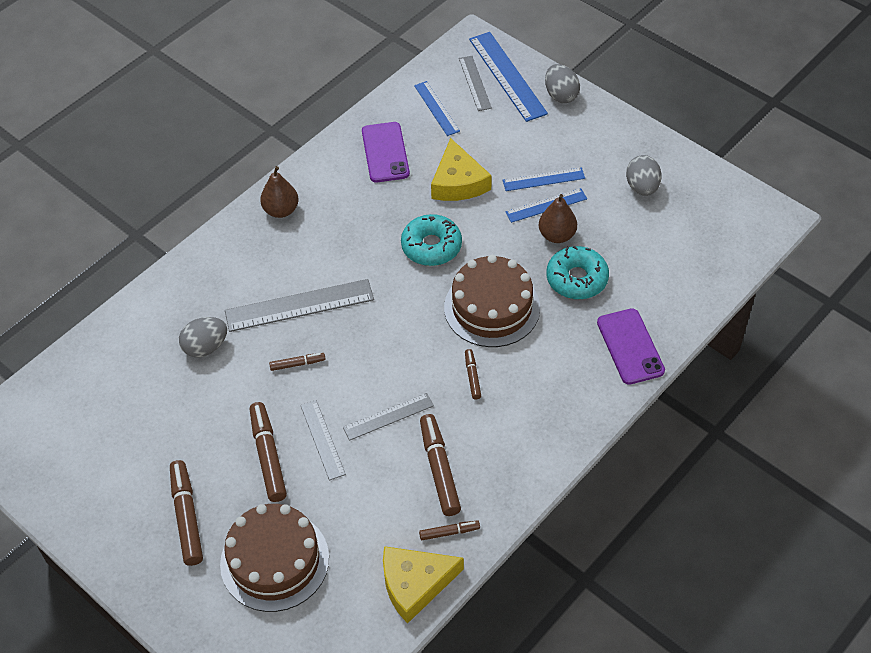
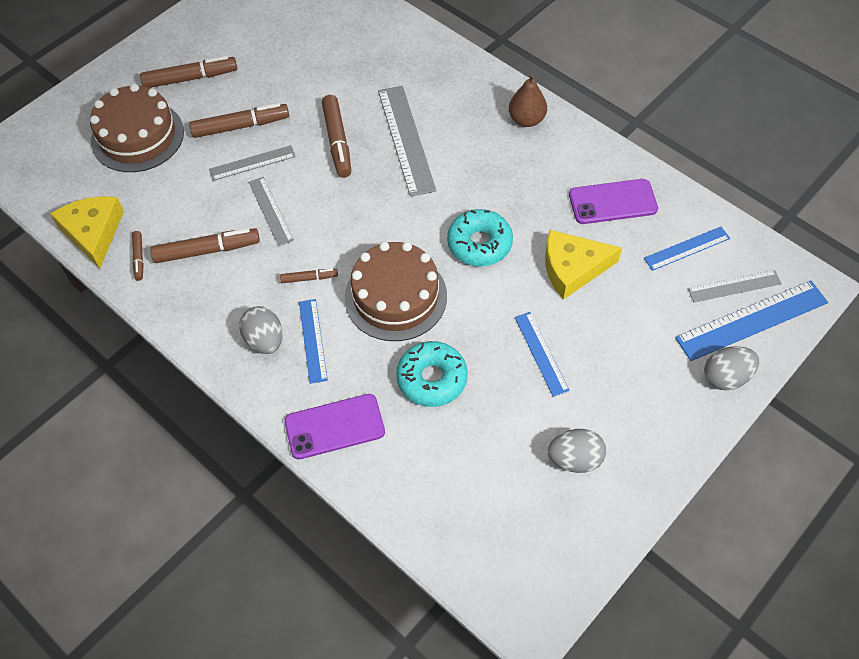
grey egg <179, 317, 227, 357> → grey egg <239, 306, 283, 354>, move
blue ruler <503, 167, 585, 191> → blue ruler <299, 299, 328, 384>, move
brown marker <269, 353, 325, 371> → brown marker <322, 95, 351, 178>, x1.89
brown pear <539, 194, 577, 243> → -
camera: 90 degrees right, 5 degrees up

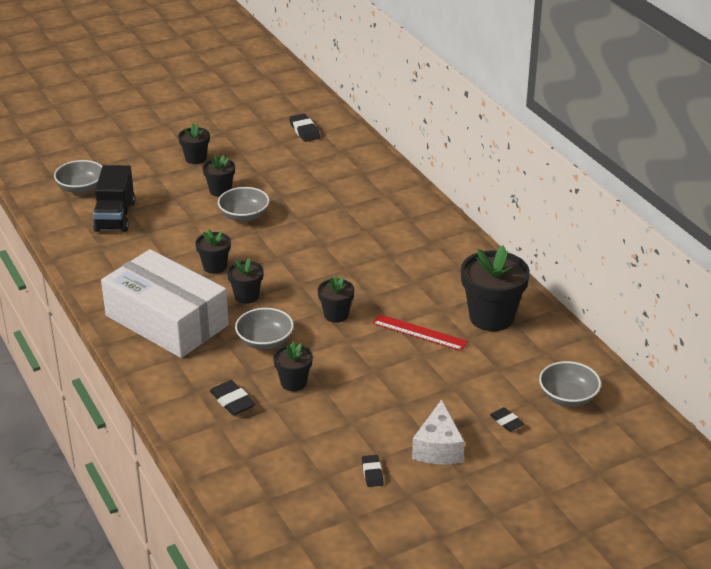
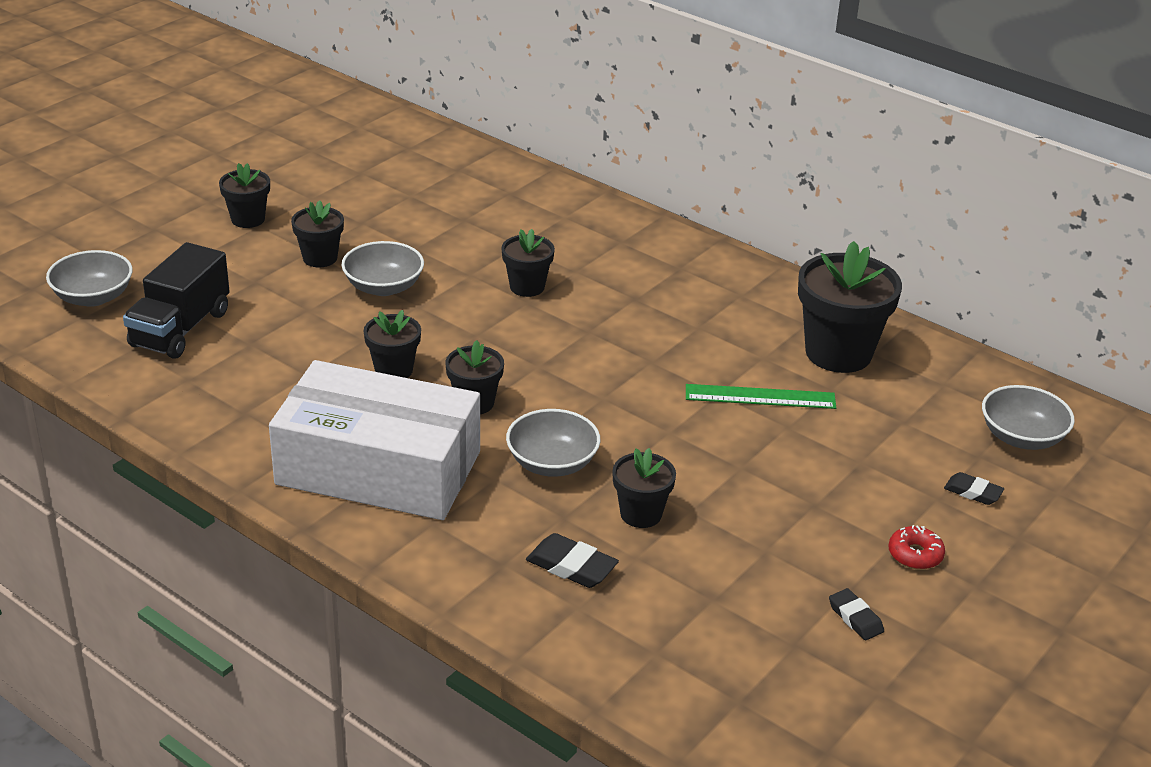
black truck <93, 165, 135, 232> → black truck <123, 242, 230, 359>, 45 degrees clockwise
black flower pot <317, 275, 355, 323> → black flower pot <502, 229, 555, 297>, move
red ruler <372, 314, 468, 351> → green ruler <686, 384, 836, 409>
white cheese <412, 399, 465, 465> → red donut <888, 525, 945, 570>
black eraser <289, 114, 320, 142> → -
camera: 25 degrees left, 0 degrees up

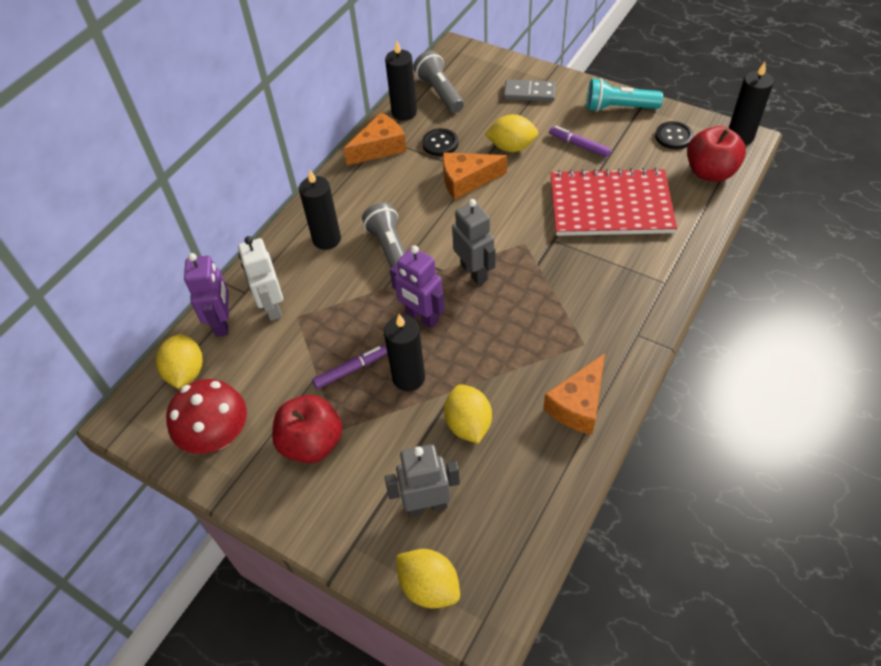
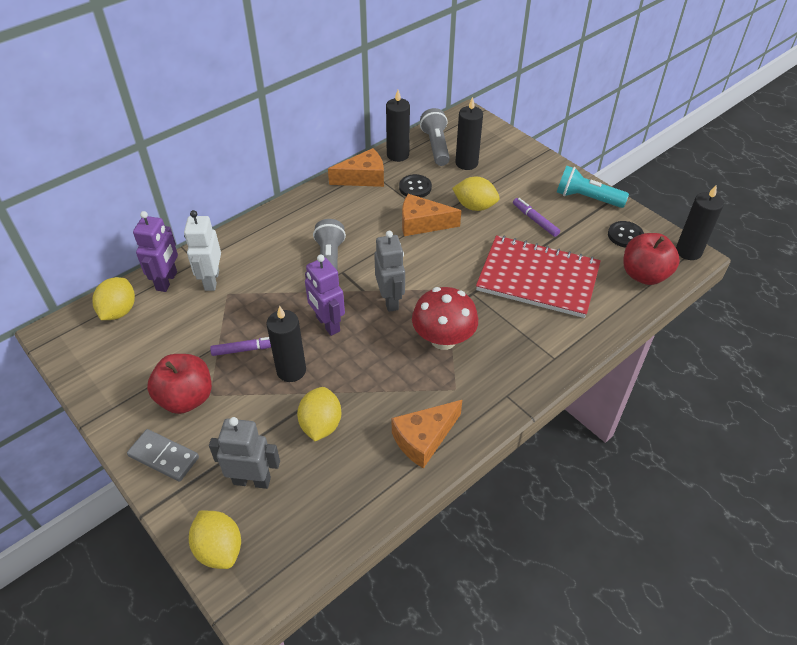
grey domino <504, 80, 556, 102> → grey domino <127, 429, 199, 482>, move
red mushroom <166, 379, 247, 454> → red mushroom <412, 287, 478, 350>, move
black candle <299, 170, 341, 250> → black candle <455, 97, 483, 170>, move
camera: 15 degrees right, 5 degrees down

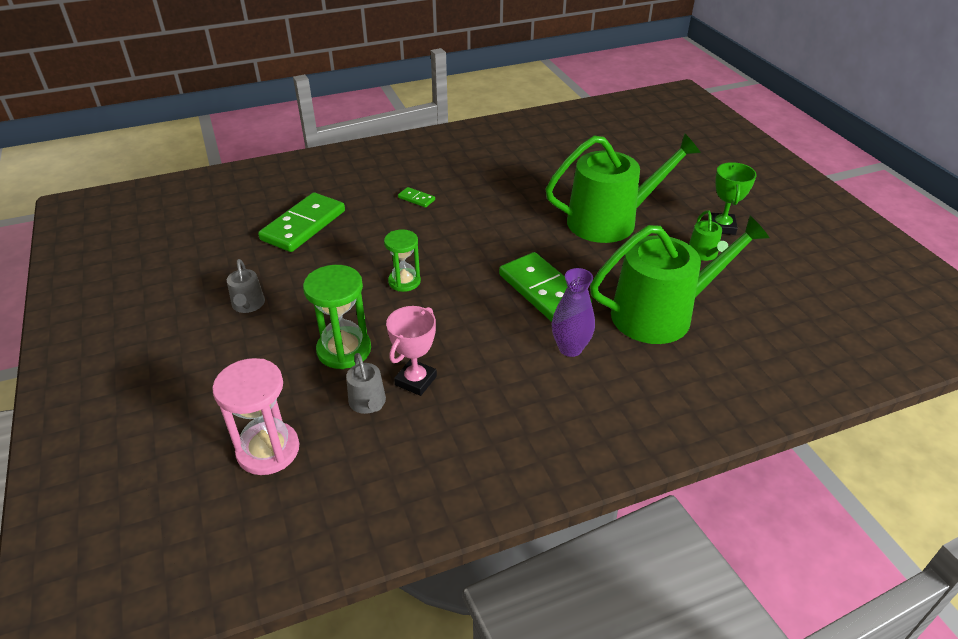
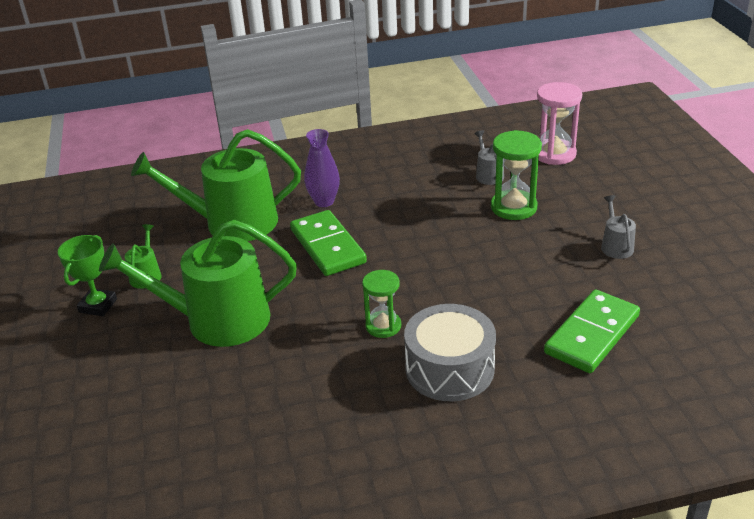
green hourglass <384, 229, 421, 292> → green hourglass <362, 270, 401, 338>, move
green domino <398, 187, 435, 207> → grey drum <404, 304, 496, 401>
pink trophy <386, 306, 437, 396> → -
camera: 170 degrees left, 5 degrees down

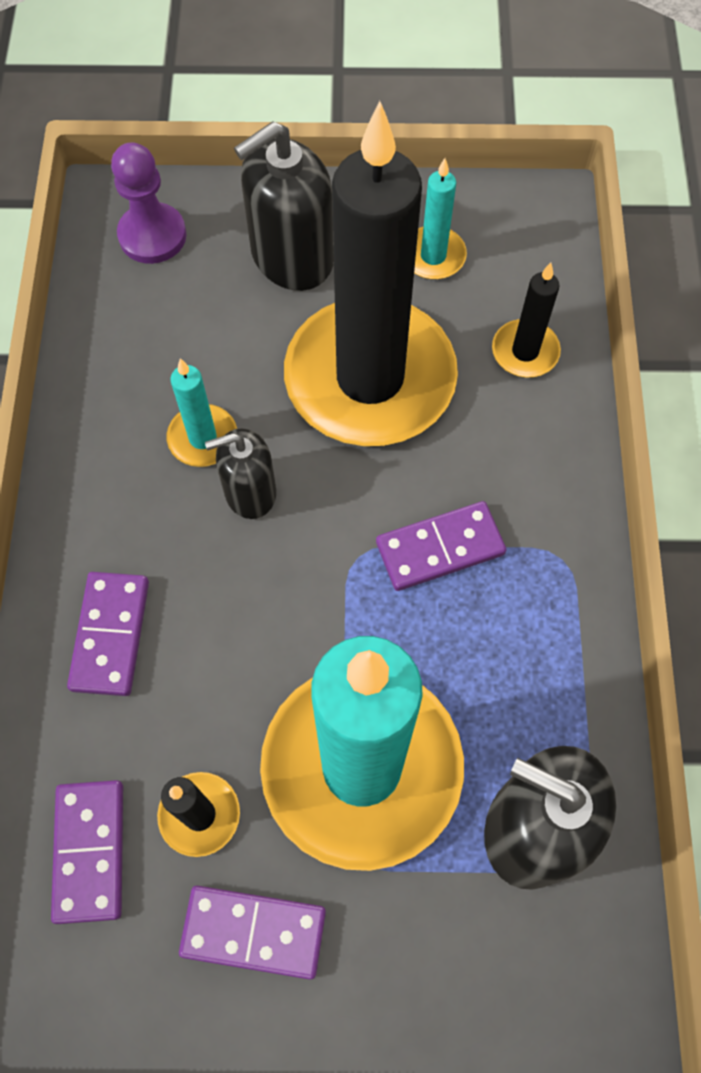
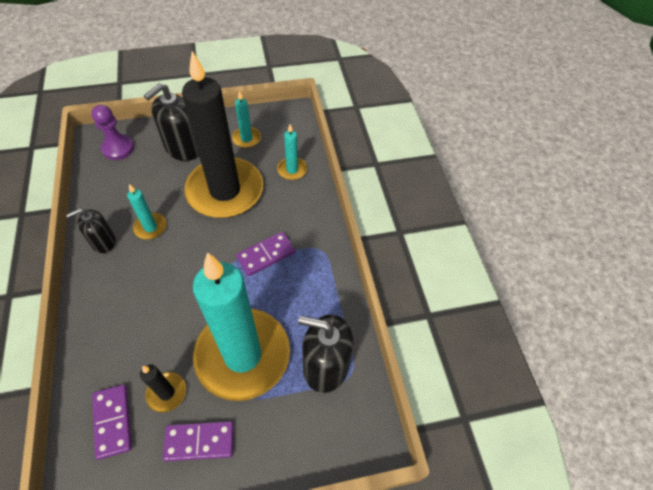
black soap dispenser <205, 428, 276, 519> → black soap dispenser <66, 208, 116, 253>, move
black candle <492, 263, 561, 377> → turquoise candle <277, 124, 307, 180>
purple domino <67, 572, 149, 696> → -
camera: 15 degrees left, 10 degrees down

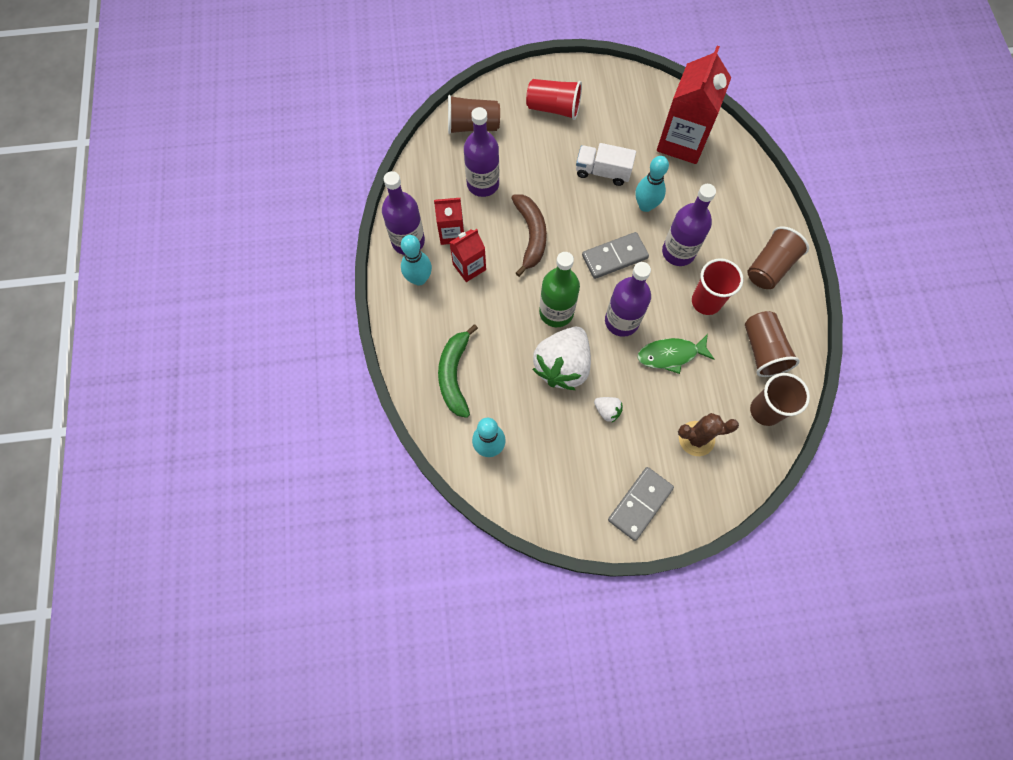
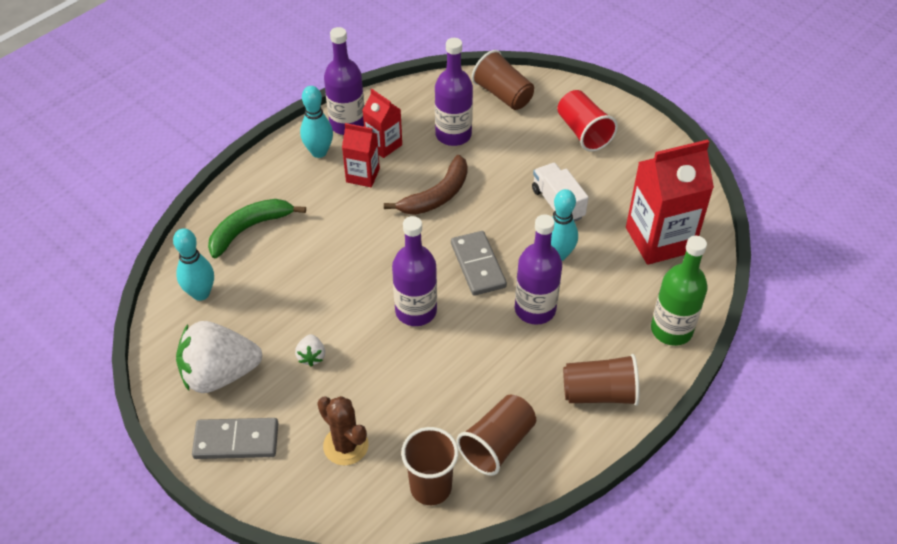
white strawberry <533, 327, 591, 390> → white strawberry <176, 321, 262, 393>, move
grey domino <582, 232, 649, 279> → grey domino <451, 231, 507, 296>, 45 degrees clockwise
green bottle <539, 252, 580, 327> → green bottle <651, 236, 708, 346>, move
green fish <637, 334, 715, 374> → -
red cup <692, 258, 743, 315> → -
camera: 50 degrees right, 20 degrees down

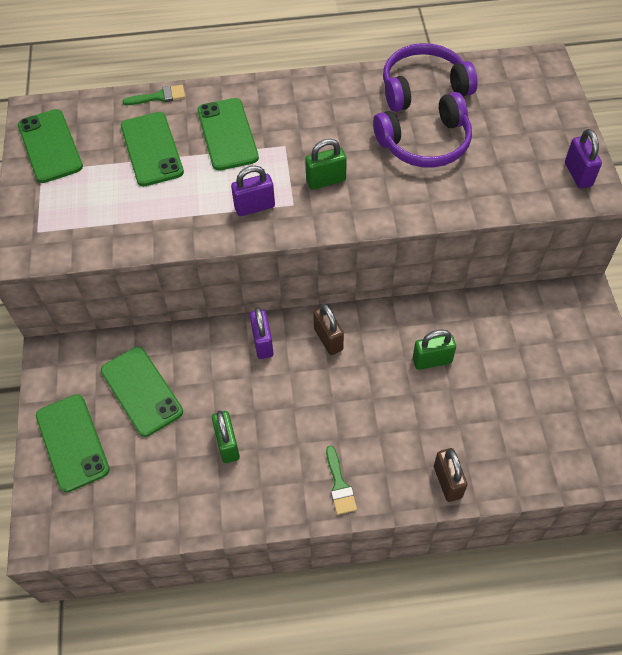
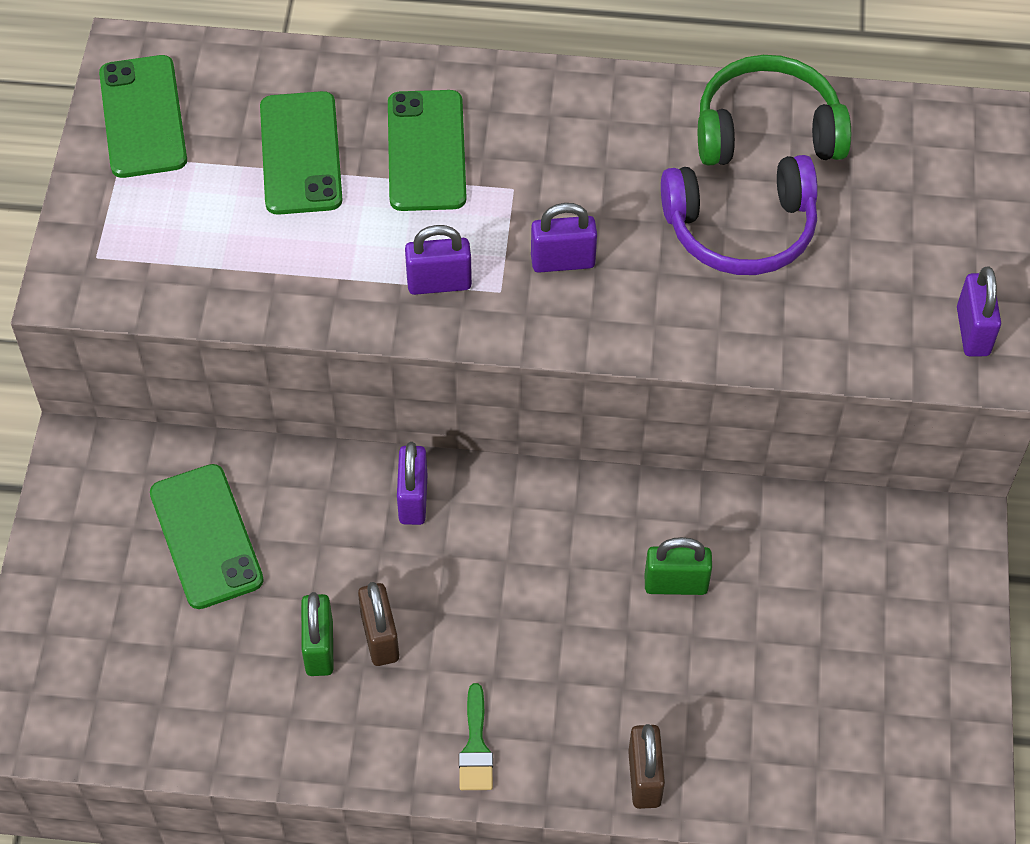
brown padlock <313, 304, 344, 355> → brown padlock <358, 582, 399, 666>, move
green padlock <305, 139, 347, 190> → purple padlock <531, 203, 597, 273>
purple headphones <383, 43, 478, 112> → green headphones <698, 55, 851, 166>
green phone <36, 394, 110, 492> → -
green brush <122, 85, 185, 105> → -
camera: 10 degrees right, 0 degrees up

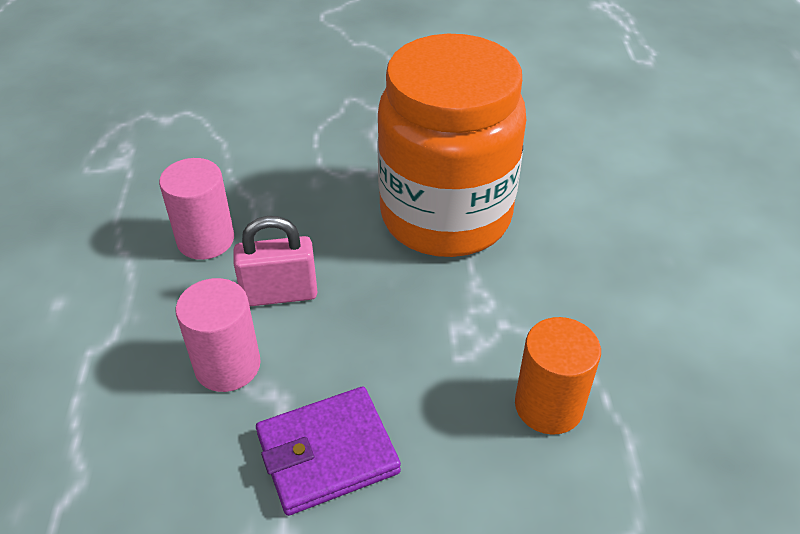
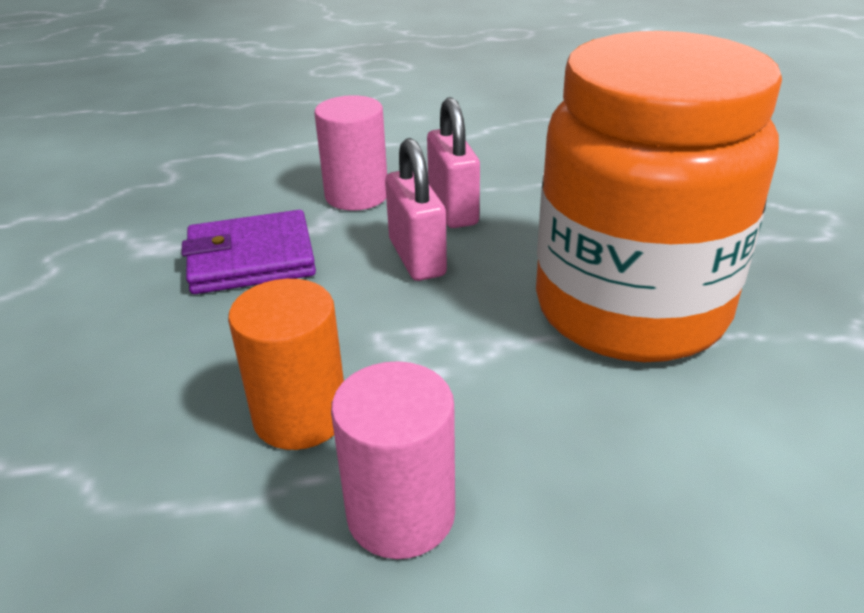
purple wallet <256, 387, 401, 516> → purple wallet <182, 210, 316, 294>, 75 degrees counterclockwise
pink cylinder <159, 158, 234, 260> → pink cylinder <331, 361, 455, 559>, move
- → pink padlock <385, 138, 447, 281>
camera: 85 degrees right, 10 degrees down

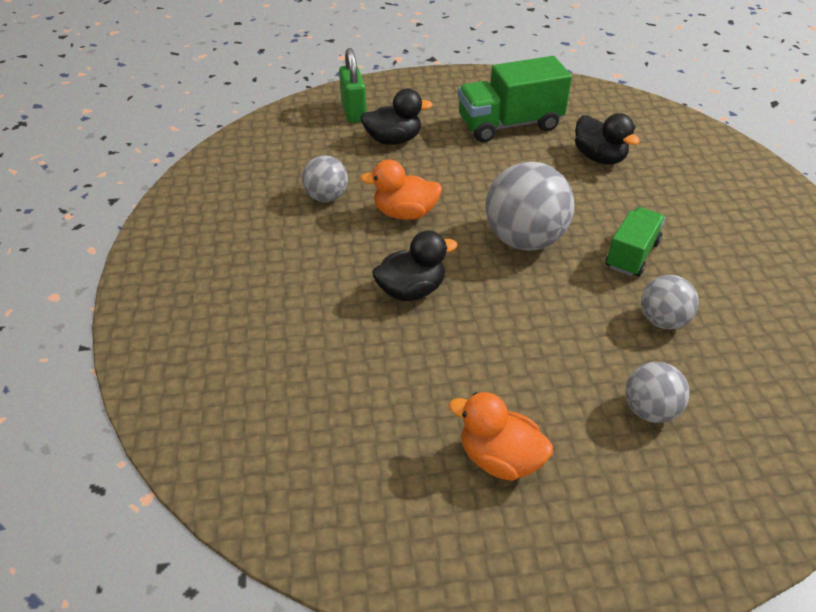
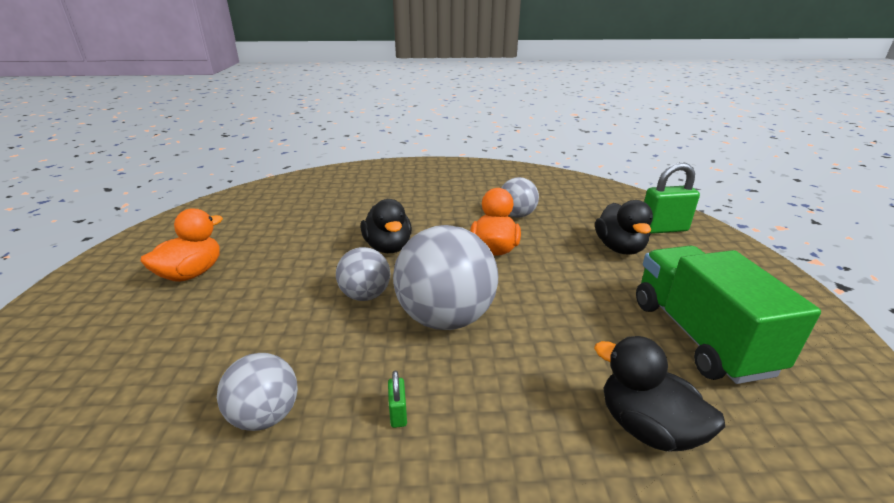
grey ball <625, 362, 690, 423> → grey ball <336, 247, 390, 301>, move
green truck <605, 207, 665, 277> → green padlock <388, 371, 407, 428>
black duck <575, 113, 640, 164> → black duck <594, 336, 725, 452>, 75 degrees clockwise
camera: 95 degrees right, 15 degrees down

